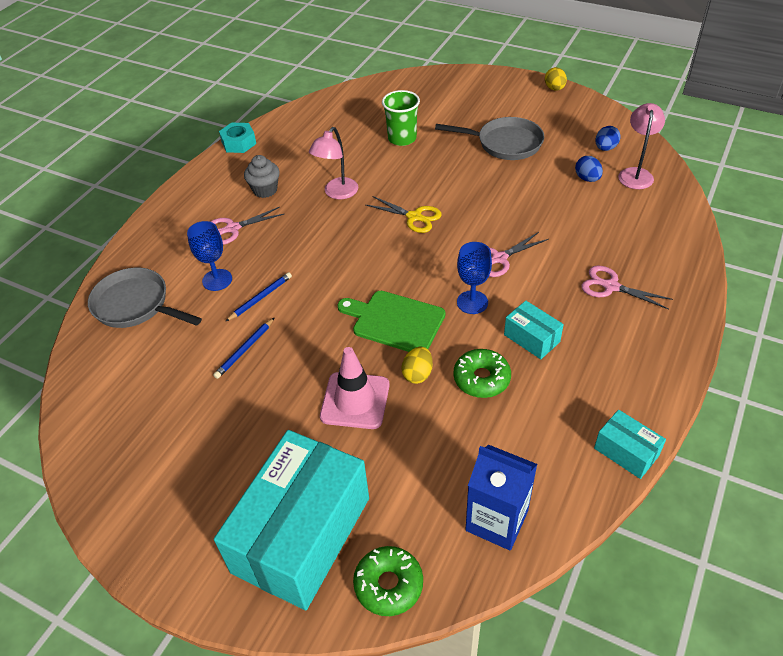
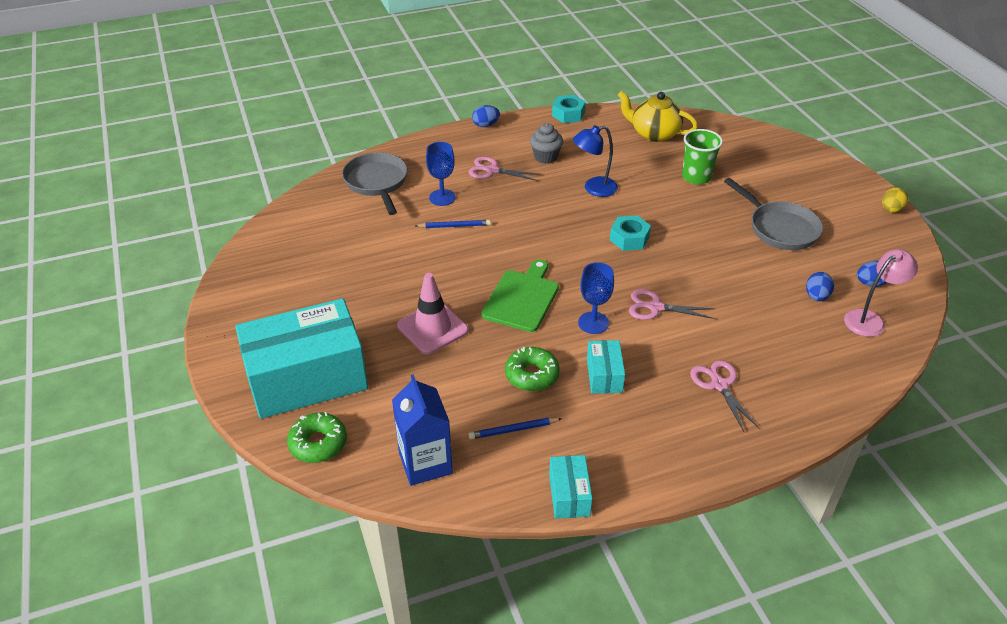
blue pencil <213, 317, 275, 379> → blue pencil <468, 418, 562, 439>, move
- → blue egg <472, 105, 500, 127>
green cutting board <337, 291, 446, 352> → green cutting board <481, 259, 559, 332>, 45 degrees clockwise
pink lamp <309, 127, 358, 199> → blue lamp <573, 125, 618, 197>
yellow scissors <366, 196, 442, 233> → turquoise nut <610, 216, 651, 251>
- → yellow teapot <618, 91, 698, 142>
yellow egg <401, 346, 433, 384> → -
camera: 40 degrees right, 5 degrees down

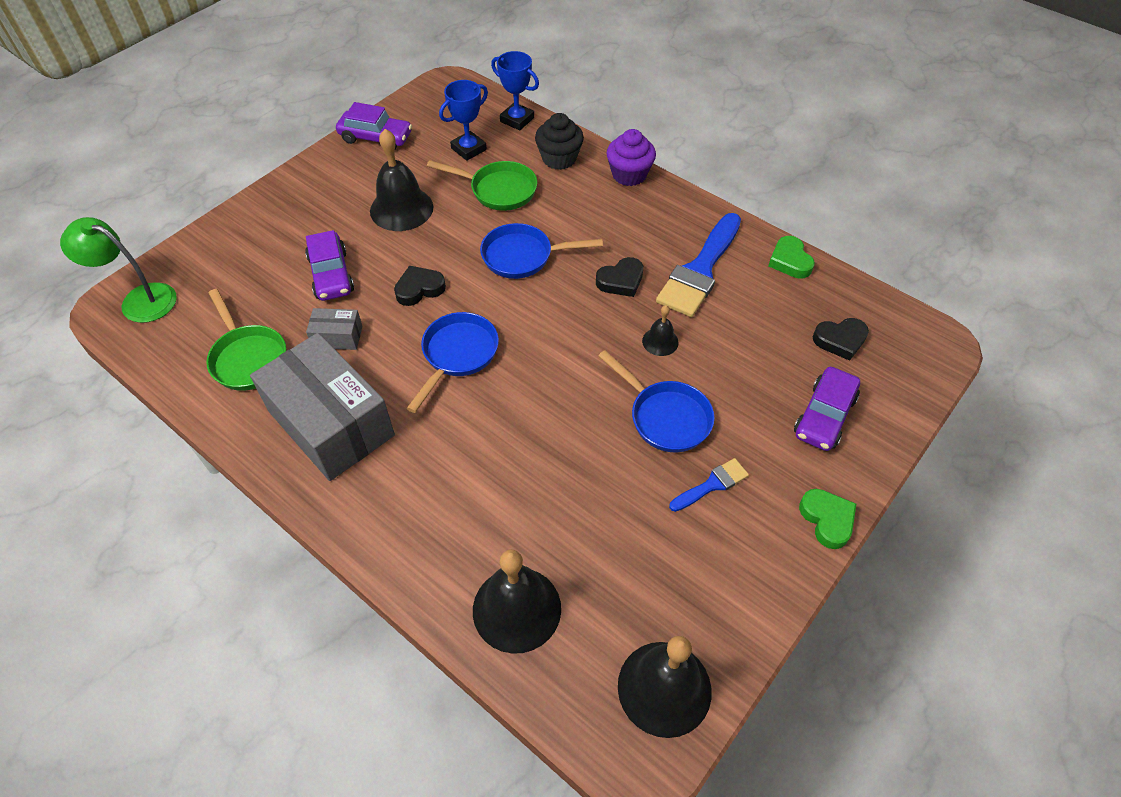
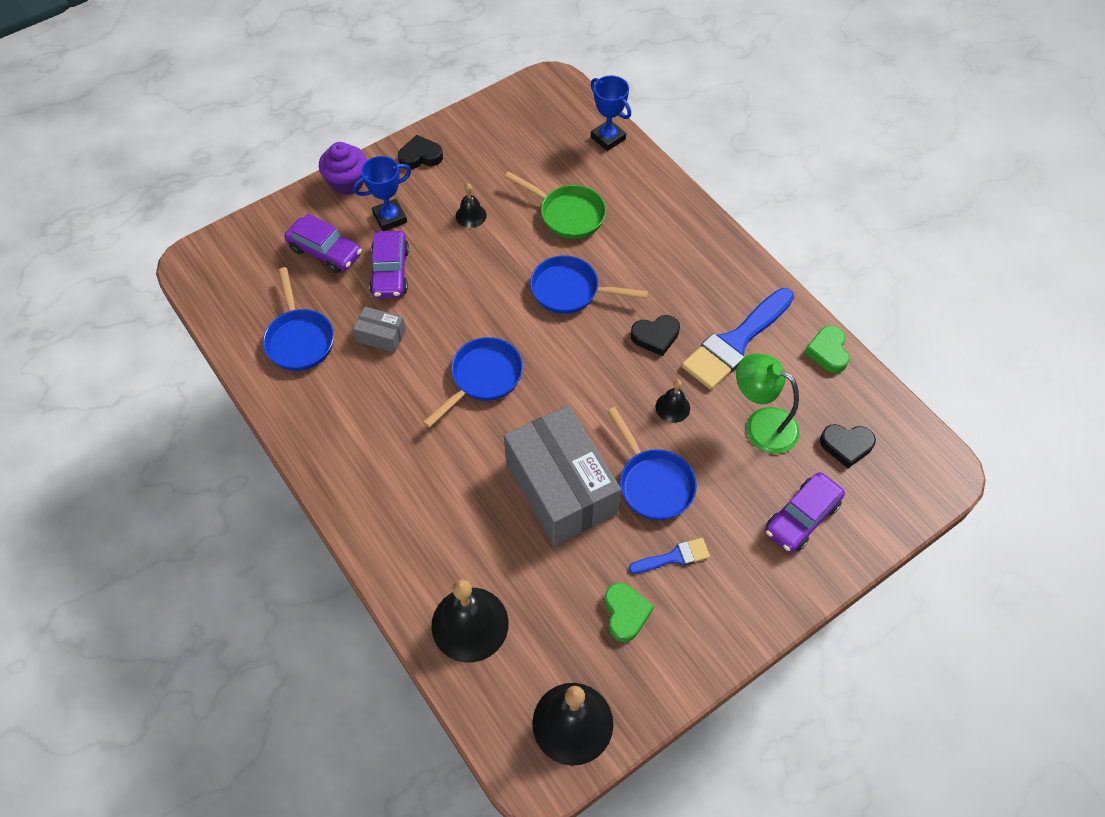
green pan <206, 289, 286, 391> → blue pan <263, 267, 334, 371>
purple car <336, 102, 412, 149> → purple car <284, 214, 362, 273>, move
purple cupcake <606, 129, 656, 186> → purple cupcake <319, 142, 367, 195>, move
blue trophy <439, 80, 488, 161> → blue trophy <353, 156, 411, 231>, move
black heart <394, 266, 446, 306> → black heart <398, 135, 443, 169>, move
black bell <370, 129, 434, 231> → black bell <456, 184, 487, 228>, x0.51
grey box <250, 333, 395, 481> → grey box <504, 405, 621, 545>, move
green heart <799, 489, 856, 549> → green heart <605, 583, 654, 642>, move
green lamp <60, 217, 177, 323> → green lamp <736, 354, 800, 454>, move
black cupcake <535, 113, 584, 170> → -
camera: 15 degrees right, 5 degrees up

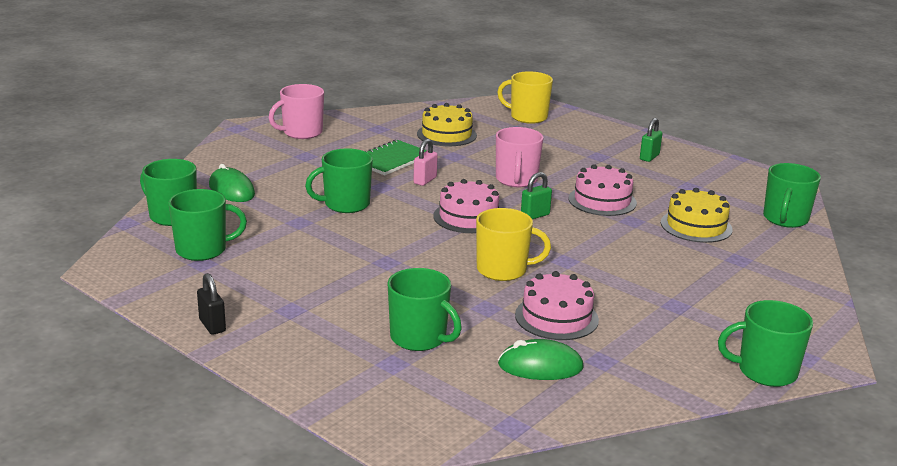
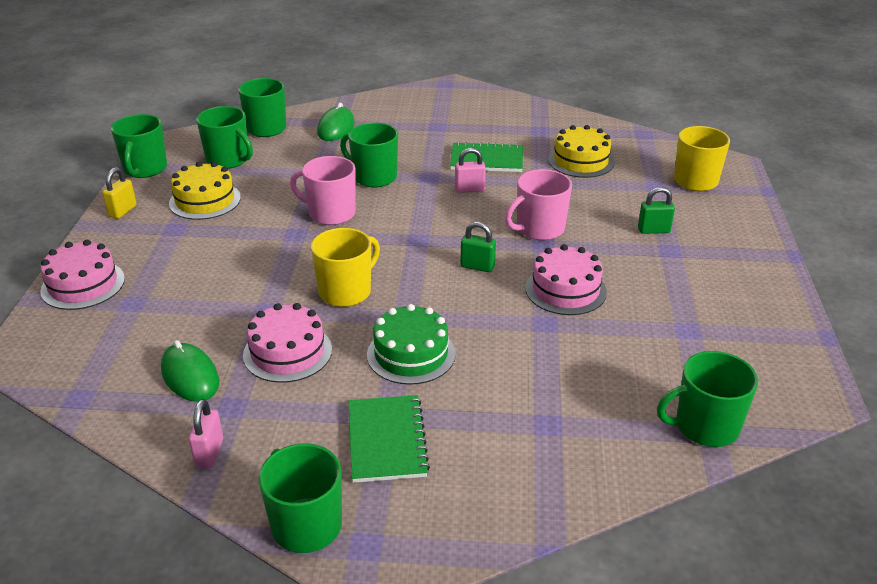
pink cake <433, 179, 499, 233> → pink cake <40, 240, 125, 310>, move
black padlock <197, 273, 226, 335> → yellow padlock <102, 167, 137, 219>
green mug <387, 268, 462, 351> → green mug <111, 114, 167, 178>, move
yellow cake <661, 188, 733, 243> → yellow cake <169, 162, 241, 220>, move
- → pink padlock <189, 399, 223, 468>
pink mug <269, 84, 324, 139> → pink mug <290, 156, 356, 225>, move
yellow mug <476, 208, 551, 281> → yellow mug <311, 228, 380, 307>, 105 degrees counterclockwise
- → green notebook <349, 395, 430, 483>
- → green cake <367, 304, 456, 385>
green padlock <640, 118, 662, 162> → green padlock <638, 187, 675, 234>, move
camera: 55 degrees right, 10 degrees up

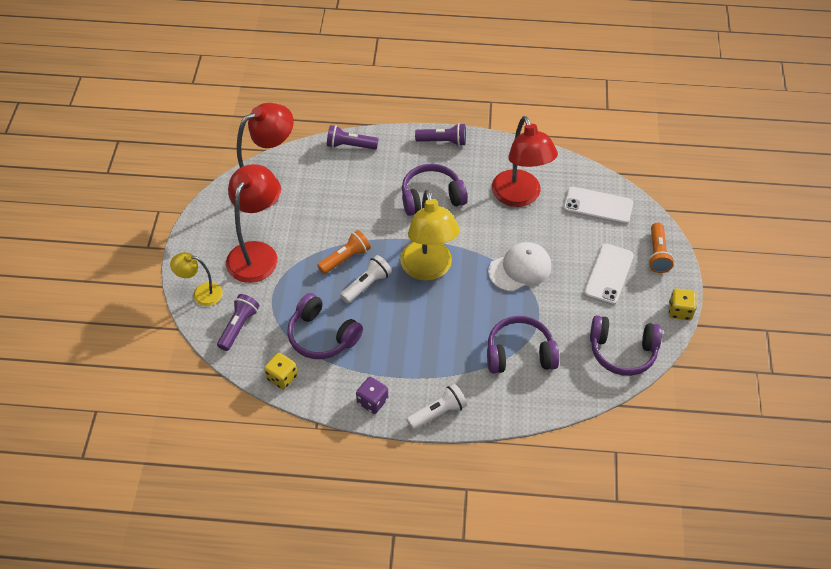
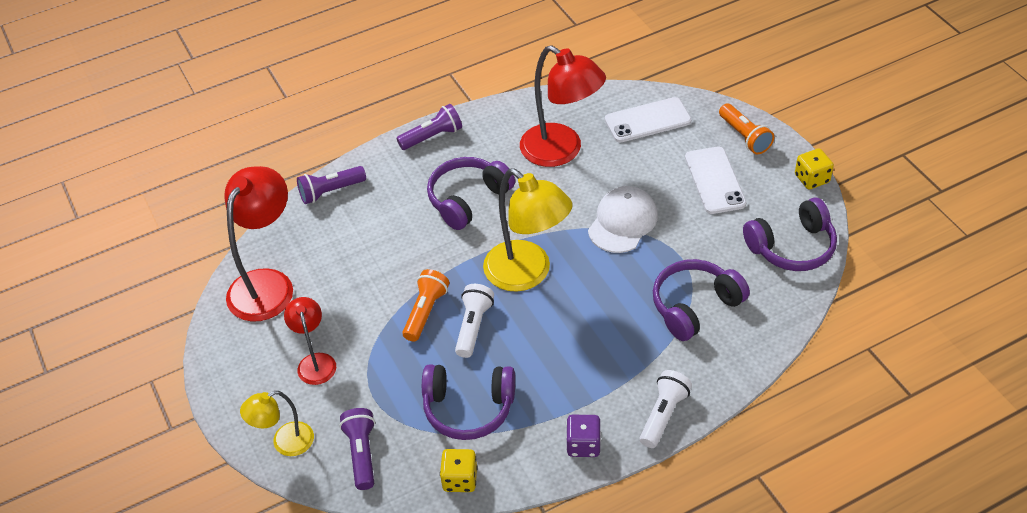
red lamp <226, 164, 278, 283> → red lamp <284, 297, 336, 385>, x0.55
camera: 30 degrees left, 5 degrees down

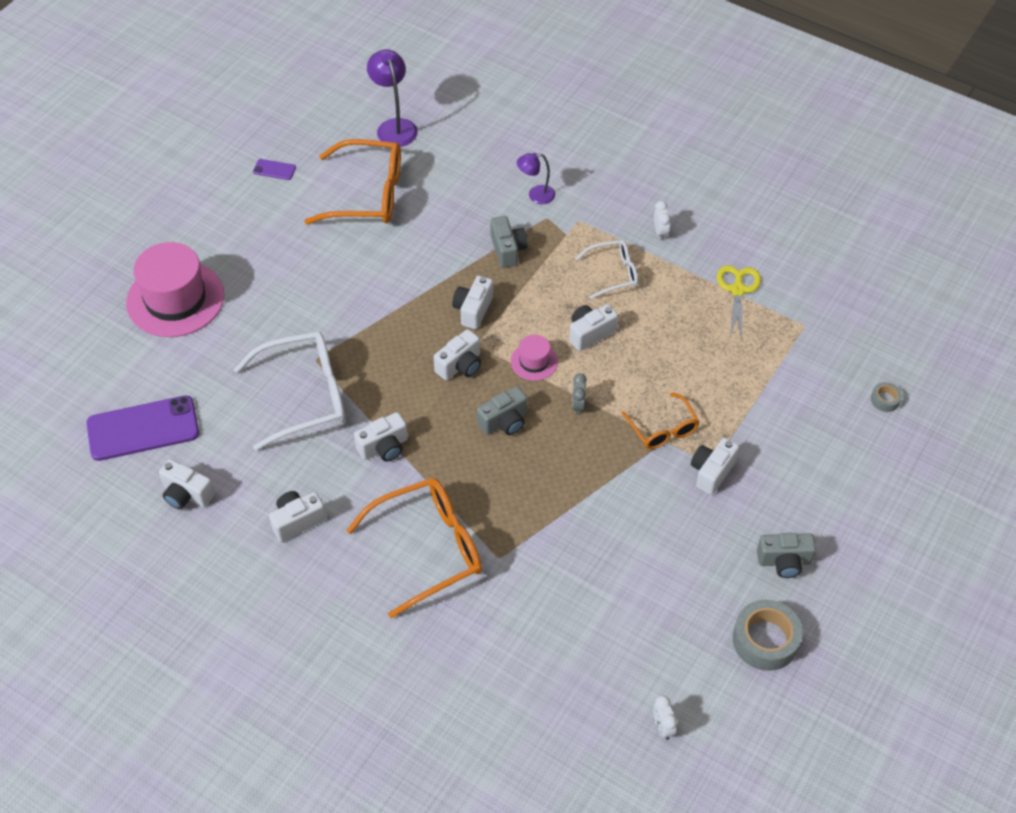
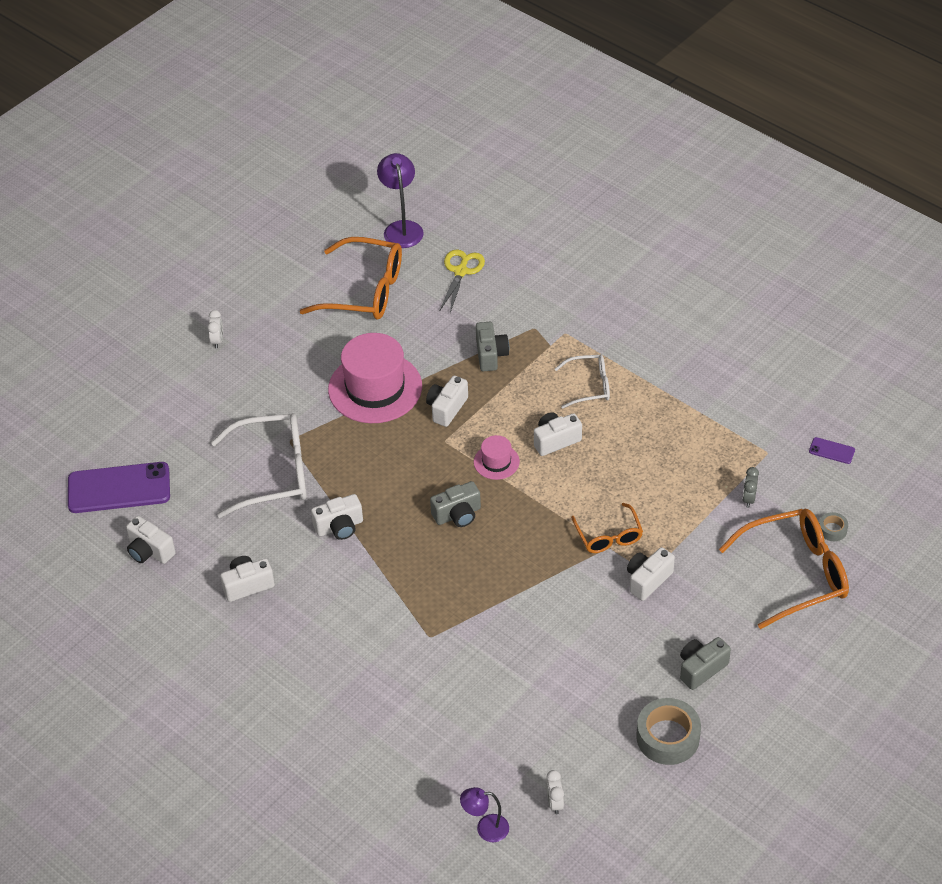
white clock <654, 201, 671, 240> → white clock <207, 310, 223, 349>, move
pink hat <126, 242, 224, 337> → pink hat <328, 333, 422, 423>, move
yellow scissors <717, 265, 761, 340> → yellow scissors <440, 249, 485, 313>, move
purple lamp <517, 153, 555, 204> → purple lamp <460, 787, 509, 842>, move
grey camera <757, 533, 816, 578> → grey camera <680, 637, 731, 690>, 135 degrees clockwise
orange glasses <346, 478, 482, 618> → orange glasses <719, 509, 849, 629>, move
grey clock <572, 373, 587, 415> → grey clock <743, 467, 759, 508>, move
purple phone <253, 159, 296, 180> → purple phone <809, 437, 855, 464>, move
white camera <434, 329, 481, 381> → -
camera: 10 degrees right, 5 degrees down

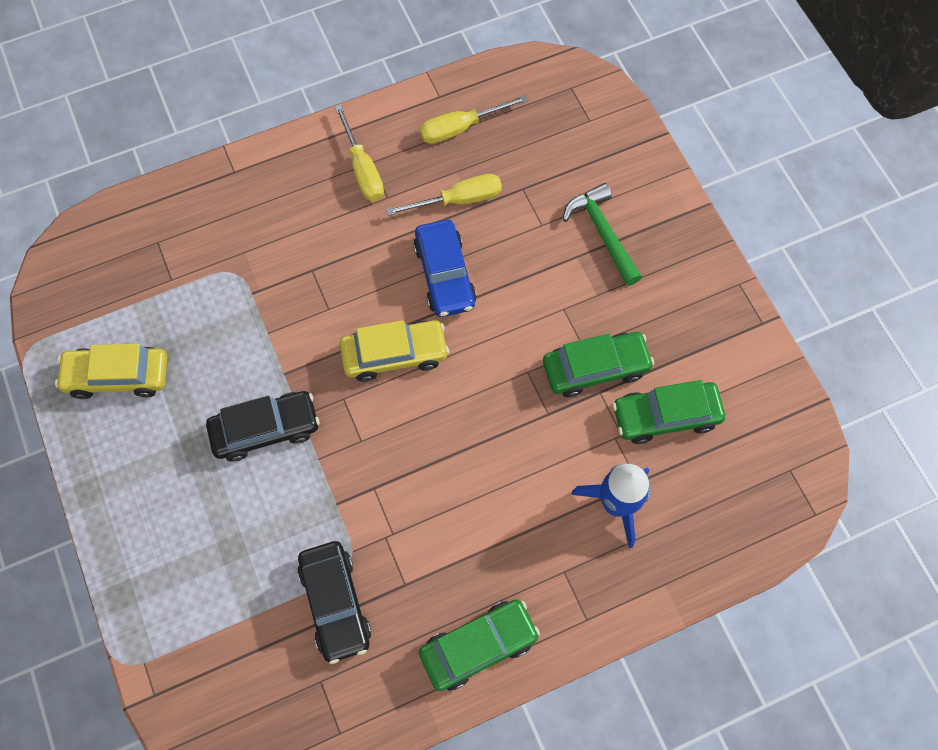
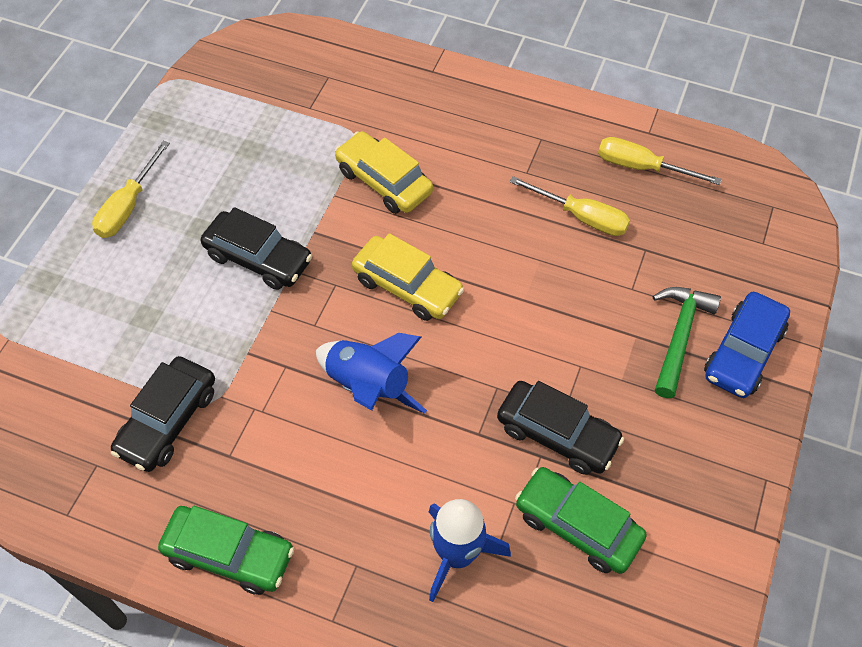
yellow screwdriver <335, 104, 384, 201> → yellow screwdriver <92, 141, 170, 238>, move
- → blue rocket <316, 333, 427, 414>
yellow car <55, 344, 167, 399> → yellow car <335, 131, 433, 214>, move
green car <543, 332, 654, 397> → black car <497, 381, 624, 475>
blue car <413, 220, 476, 317> → blue car <704, 292, 790, 398>, move
camera: 45 degrees right, 10 degrees down

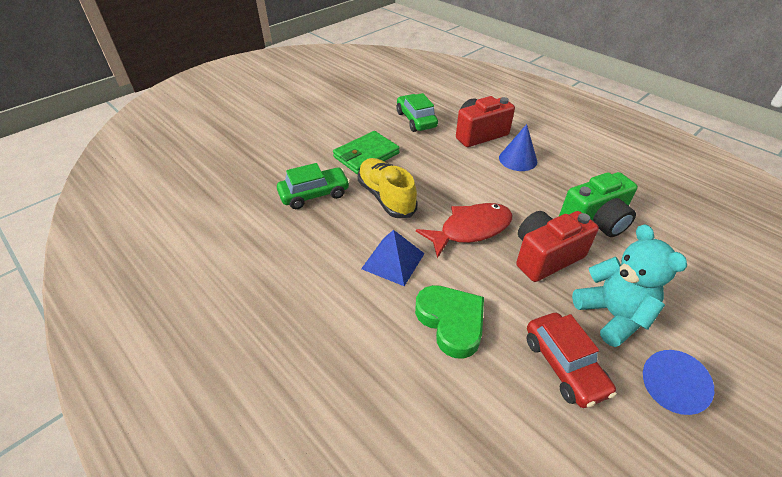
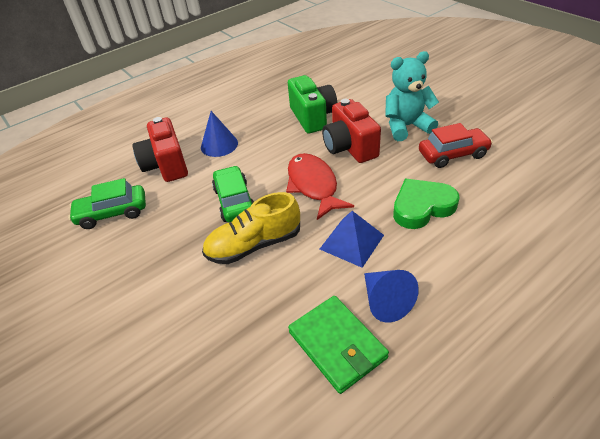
green car <277, 163, 350, 209> → green car <212, 166, 254, 222>, move
green wallet <333, 131, 400, 175> → green wallet <288, 296, 389, 394>, move
blue cone <643, 350, 714, 415> → blue cone <364, 270, 419, 323>, move
camera: 80 degrees left, 0 degrees up

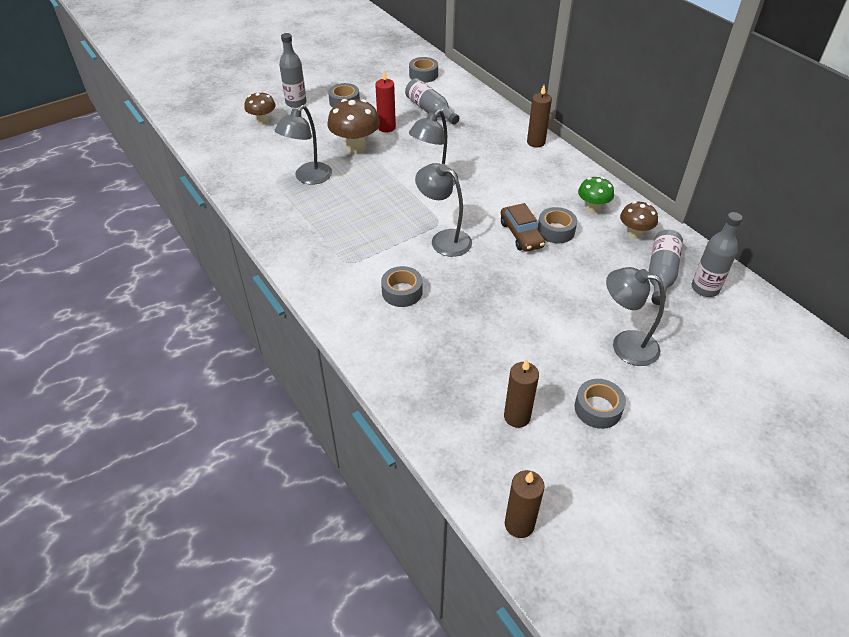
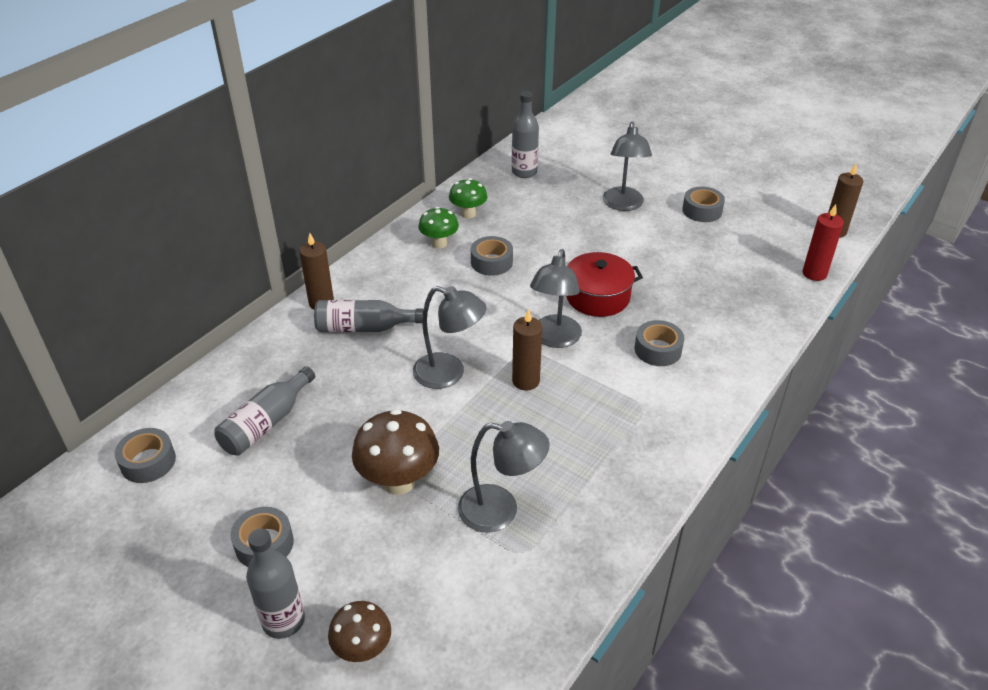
grey bottle <648, 230, 683, 305> → grey bottle <314, 300, 423, 332>, move
brown mushroom <620, 201, 658, 239> → green mushroom <449, 178, 487, 219>
brown candle <504, 359, 539, 428> → brown candle <512, 309, 542, 391>, move
- → red pot <566, 252, 643, 317>
red candle <375, 70, 396, 132> → red candle <802, 204, 844, 281>, move
brown car <501, 203, 545, 252> → -
camera: 110 degrees left, 5 degrees down

